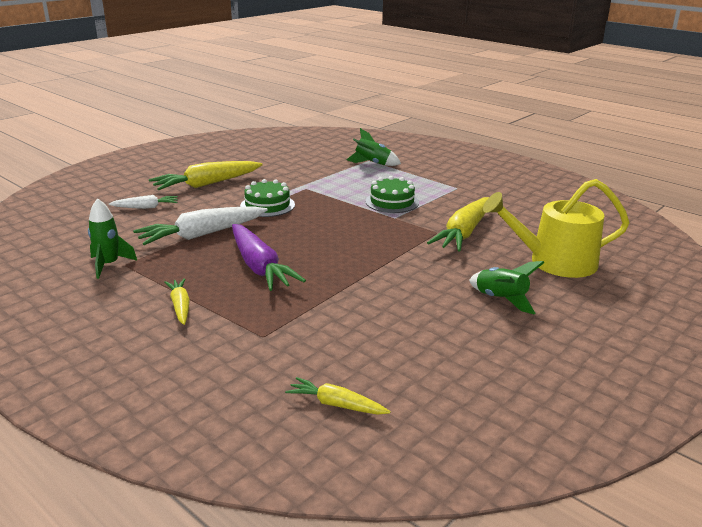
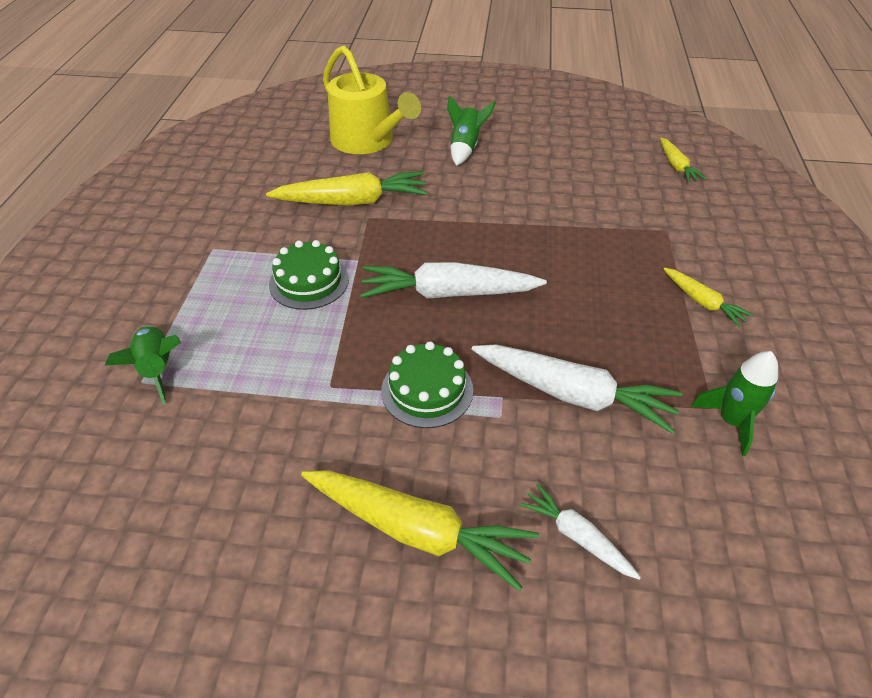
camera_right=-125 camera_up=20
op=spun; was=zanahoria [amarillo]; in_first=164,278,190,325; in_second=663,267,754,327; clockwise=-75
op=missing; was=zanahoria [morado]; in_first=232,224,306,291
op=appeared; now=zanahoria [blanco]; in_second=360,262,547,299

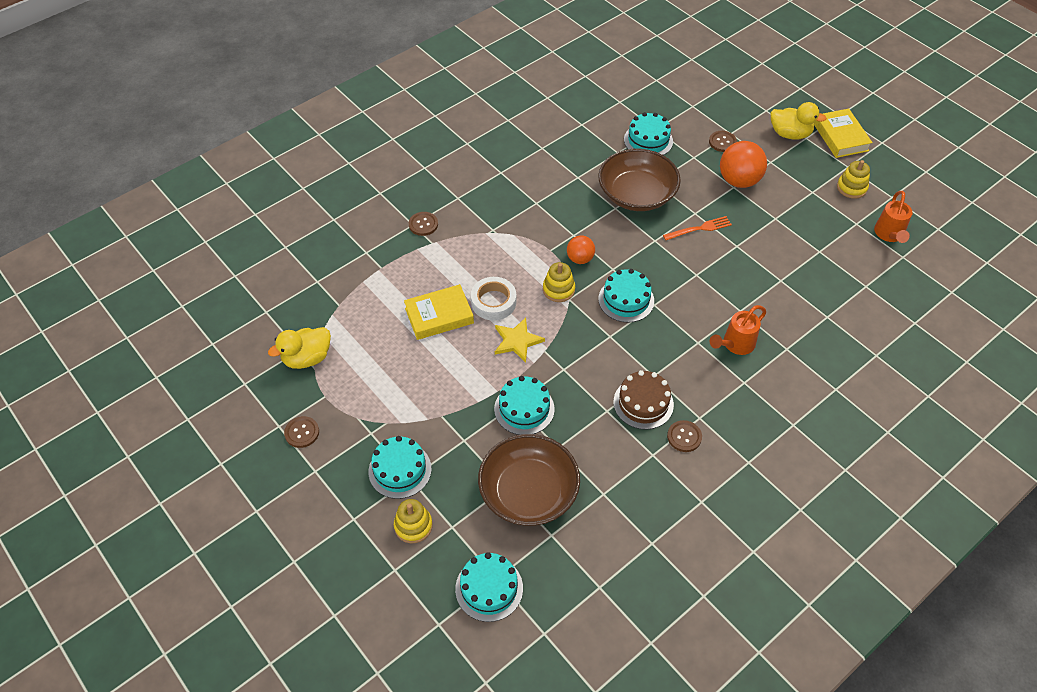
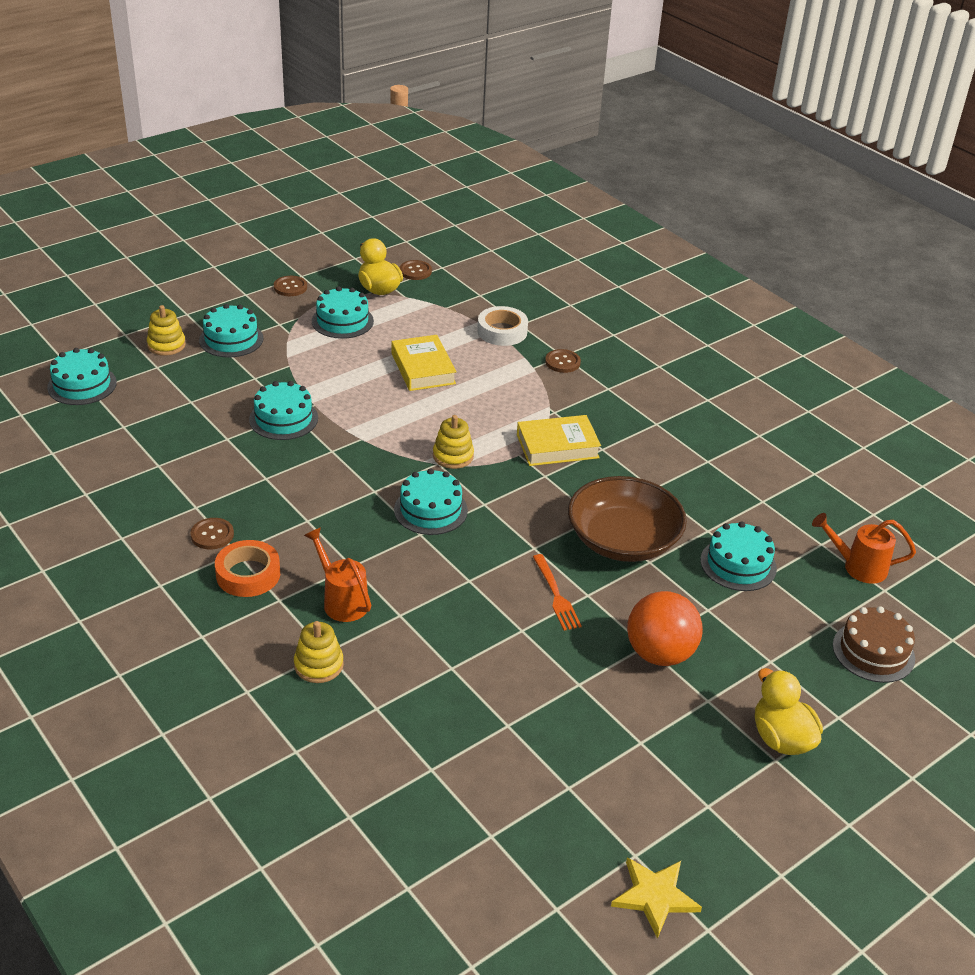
camera_right=90 camera_up=-15
op=relocated; was=cinta adhesiva [blanco]; in_first=471,277,516,320; in_second=477,306,528,346
op=missing; was=cuenco [marrón]; in_first=478,434,580,526
op=relocated; was=estrella [amarillo]; in_first=495,317,545,363; in_second=611,857,702,939
op=missing; was=pelota [naranja]; in_first=567,235,595,264
op=relocated; was=tarta [marrón]; in_first=614,370,674,430; in_second=833,606,915,683
op=relocated; was=botón [marrón]; in_first=709,131,737,152; in_second=399,260,432,280
op=spun; was=pato [amarillo]; in_first=770,102,827,140; in_second=755,668,823,755; clockwise=135
op=relocated; was=libro [amarillo]; in_first=814,109,873,158; in_second=517,415,601,466
op=relocated; was=juguete apilable [amarillo]; in_first=837,160,870,199; in_second=294,621,344,683
op=relocated; was=regadera [naranja]; in_first=874,191,913,243; in_second=812,513,916,584
op=appeared; now=cinta adhesiva [naranja]; in_second=215,540,280,597
op=appeared; now=tarta [turquesa]; in_second=312,287,374,339

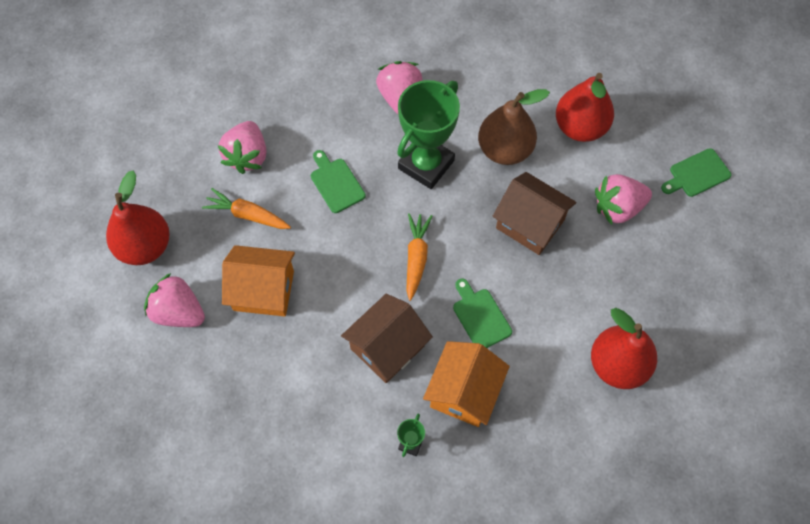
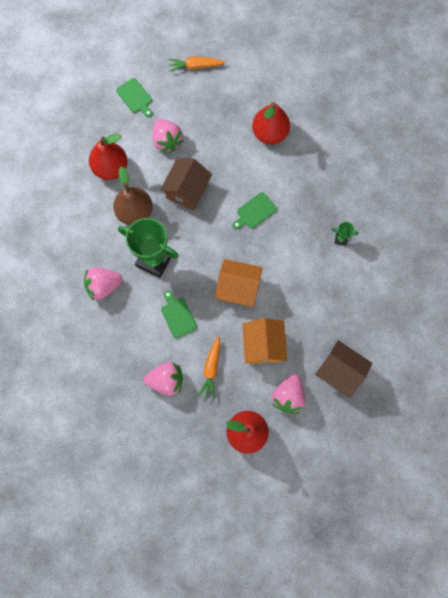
camera_right=-100 camera_up=10
op=spun; was=tabla de cortar [verde]; in_first=311,150,366,213; in_second=161,290,197,338; clockwise=105
op=relocated; was=casa [marrón]; in_first=341,294,433,383; in_second=315,340,372,398
op=relocated; was=zanahoria [naranja]; in_first=406,213,432,301; in_second=168,57,225,72
op=relocated; was=casa [naranja]; in_first=423,341,510,427; in_second=215,259,262,307

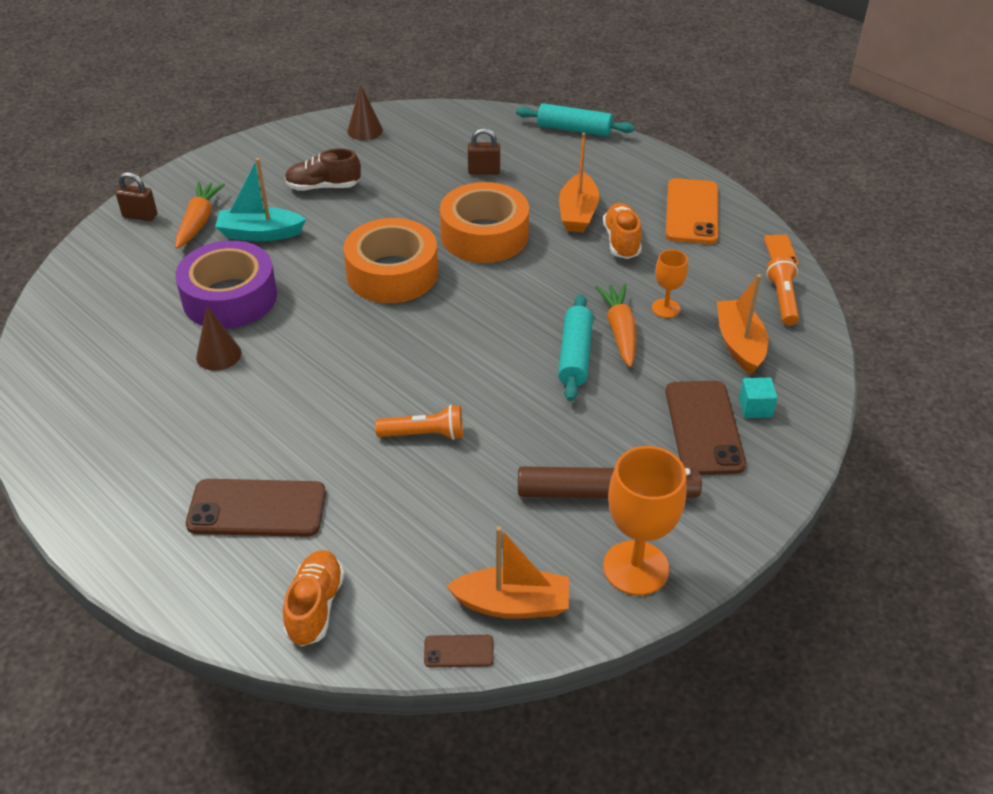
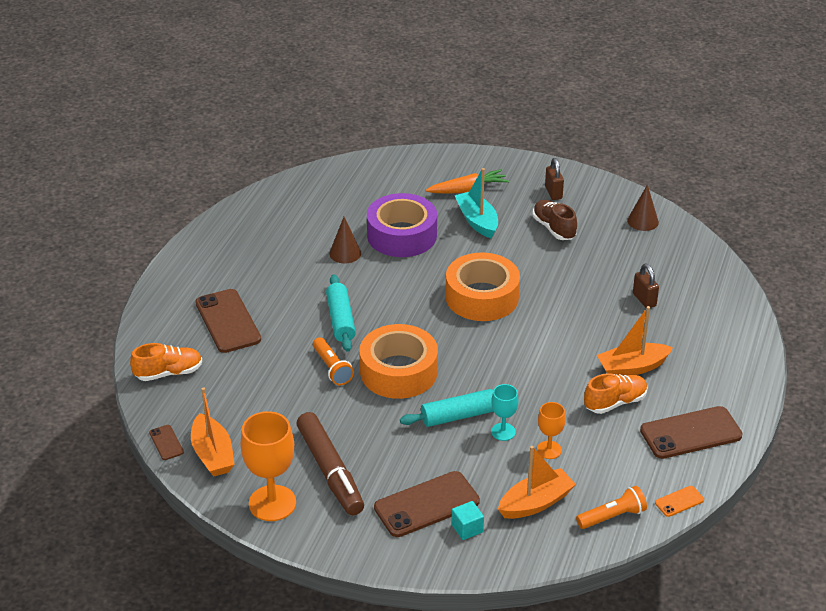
camera_right=65 camera_up=-5
op=relocated; was=candado [marrón]; in_first=116,172,157,221; in_second=545,158,564,200
op=relocated; was=cinta adhesiva [naranja]; in_first=440,182,529,263; in_second=359,324,438,399
op=relocated; was=rodillo [turquesa]; in_first=516,103,635,137; in_second=326,275,356,352
op=exchanged; was=zanahoria [naranja]; now=copa [turquesa]; in_first=595,284,636,367; in_second=491,384,519,441
op=colour; was=móvil [naranja]; now=móvil [marrón]; in_first=666,178,718,244; in_second=640,406,743,459

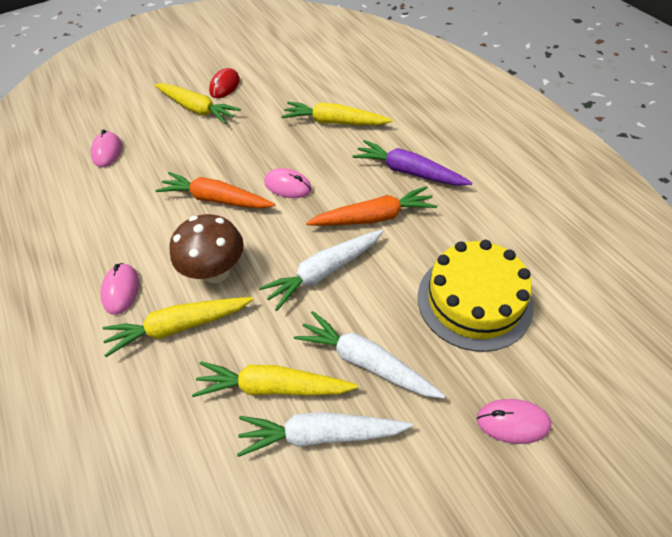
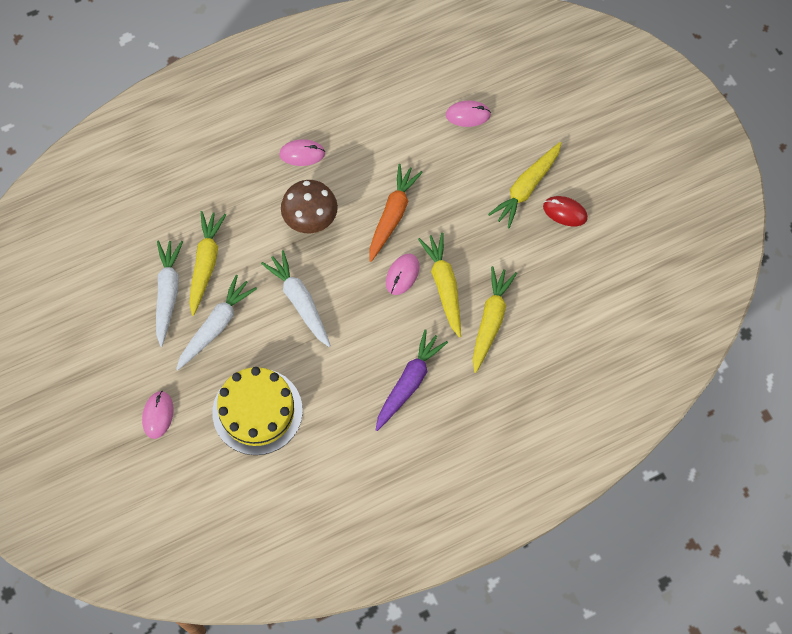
camera_right=90 camera_up=15
op=relocated; was=zanahoria [amarillo]; in_first=103,297,253,357; in_second=418,233,461,338
op=missing; was=zanahoria [naranja]; in_first=306,186,437,226

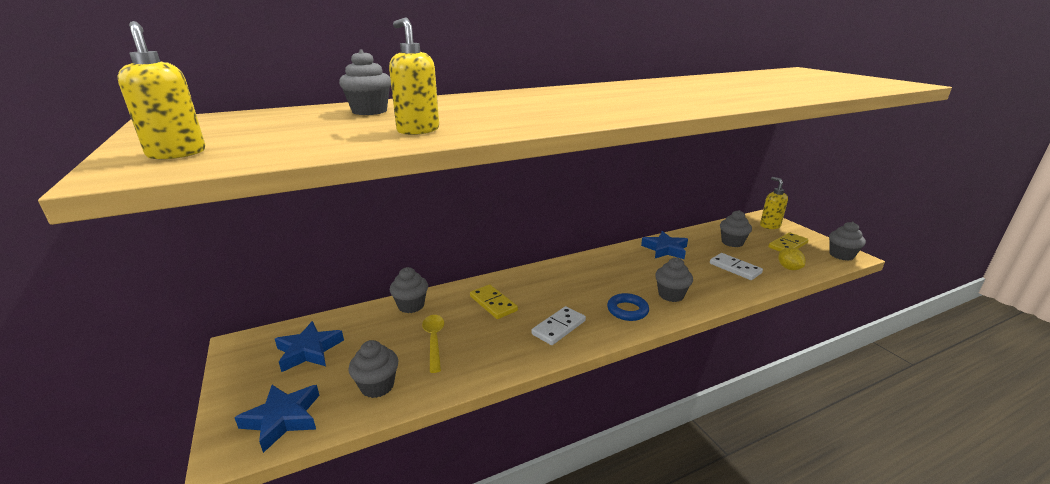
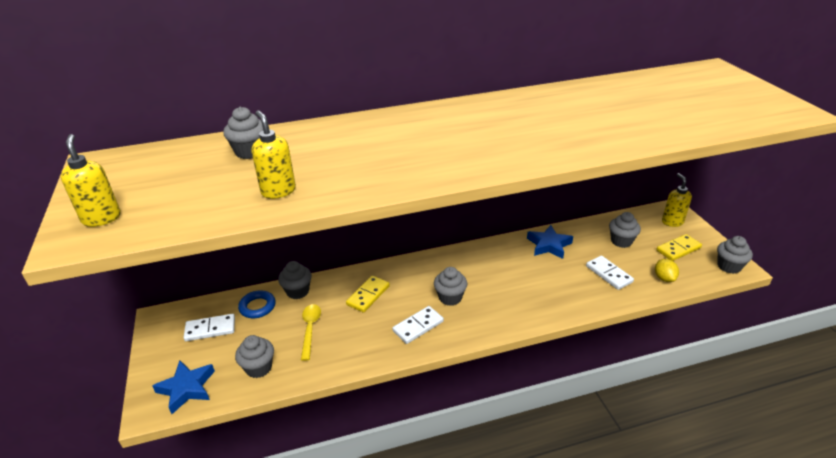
camera_right=10 camera_up=10
op=exchanged; was=estrella [azul]; now=ficha de dominó [blanco]; in_first=275,321,344,372; in_second=184,314,235,341
op=spun; was=ficha de dominó [amarillo]; in_first=470,285,518,319; in_second=346,276,390,313; clockwise=60
op=relocated; was=anillo [azul]; in_first=607,293,649,321; in_second=238,290,276,318
op=relocated; was=magdalena [gris]; in_first=655,258,693,302; in_second=434,267,467,306

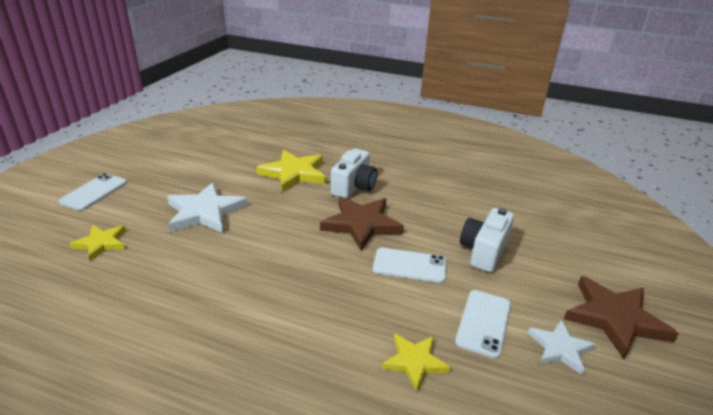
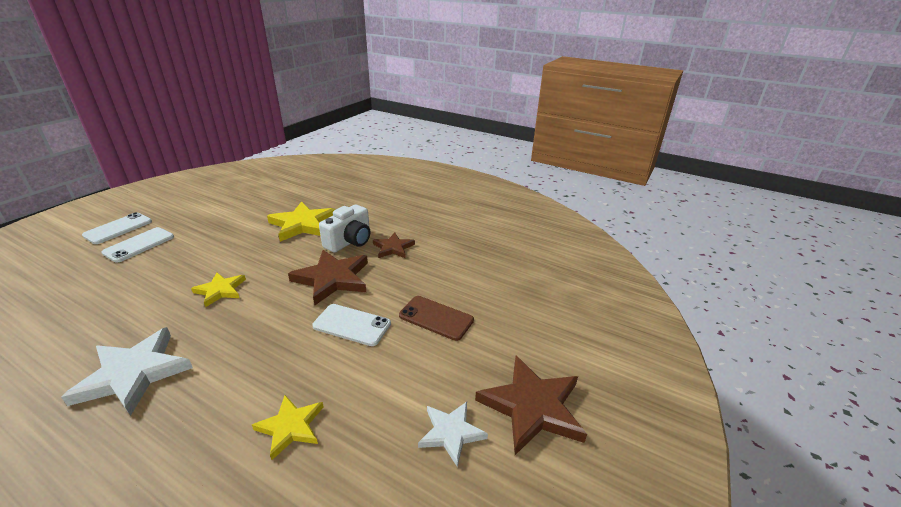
camera_right=10 camera_up=0
op=relocated; was=estrella [amarillo]; in_first=69,225,126,261; in_second=191,272,246,307
op=relocated; was=estrella [blanco]; in_first=167,182,248,233; in_second=61,327,193,416
op=relocated; was=móvil [blanco]; in_first=455,290,511,358; in_second=101,227,174,263
op=exchanged; was=cámara [blanco]; now=móvil [marrón]; in_first=460,208,514,272; in_second=399,296,474,341
op=appeared; now=estrella [marrón]; in_second=373,232,415,258

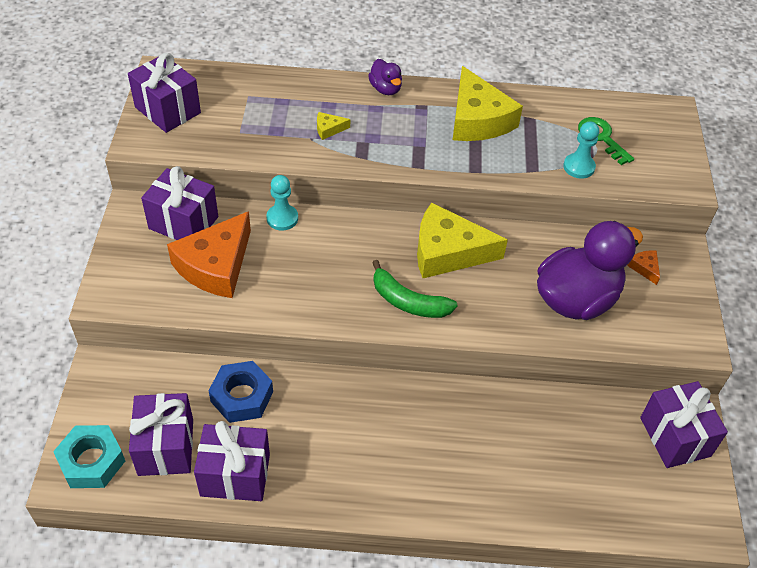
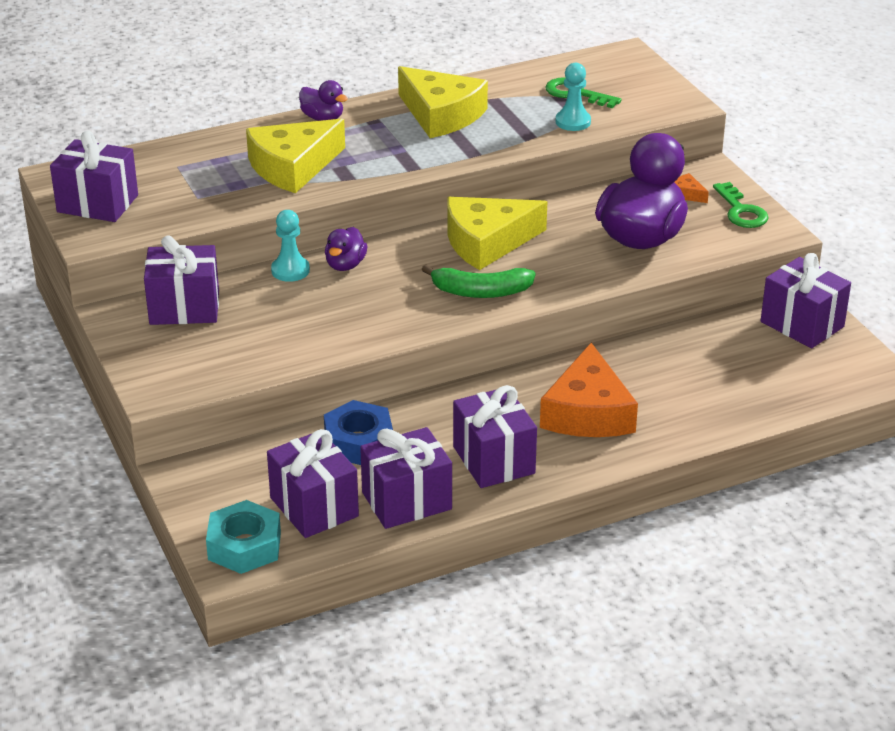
camera_right=-25 camera_up=-15
op=relocated; was=queso [naranja]; in_first=167,211,251,298; in_second=540,343,638,437
op=size; was=queso [amarillo]; in_first=317,112,350,140; in_second=246,119,345,193; ratio=2.48
op=appeared; now=pato [morado]; in_second=325,227,367,271
op=appeared; now=regalo [morado]; in_second=453,385,537,488
op=appeared; now=llave [verde]; in_second=713,182,769,228

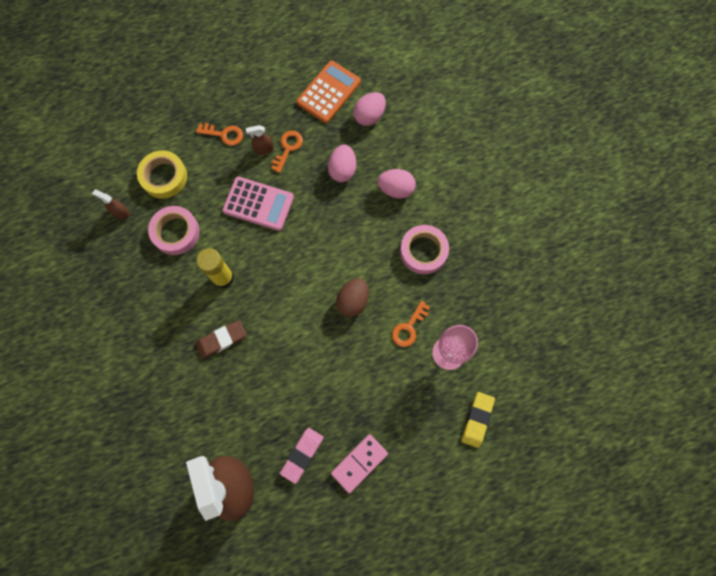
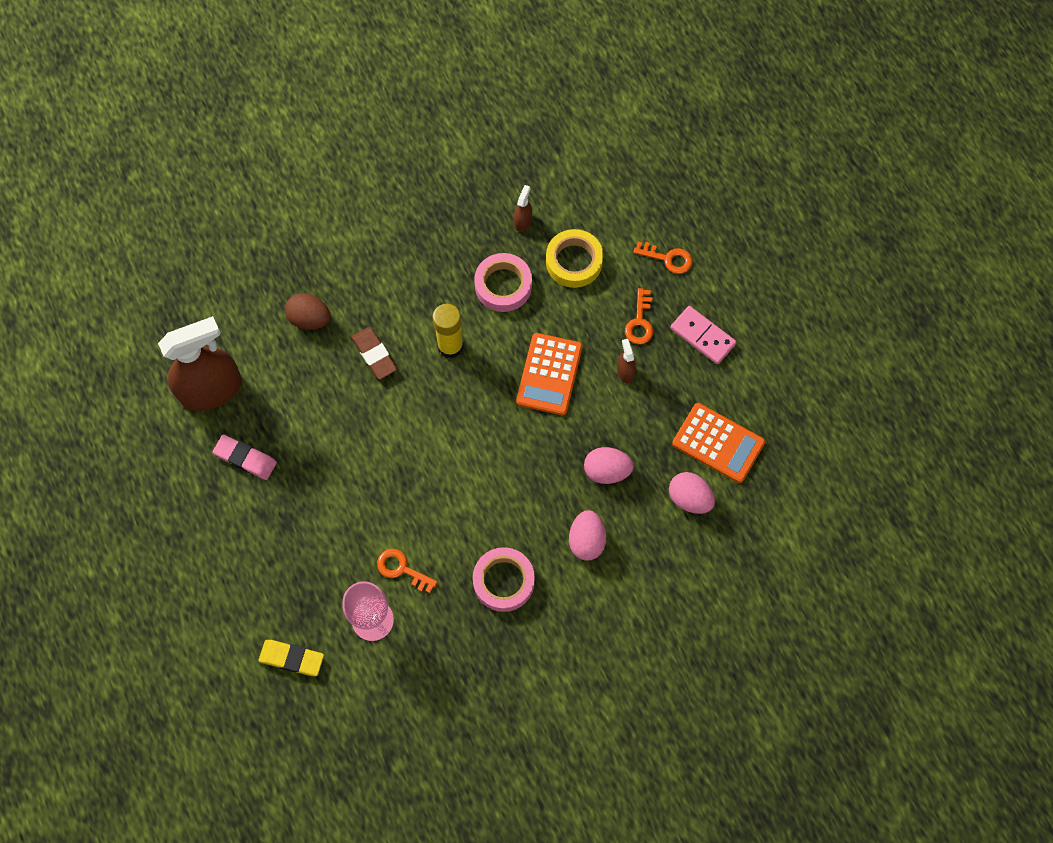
camera_right=85 camera_up=-5
op=colour; was=calculadora [rosa]; now=calculadora [naranja]; in_first=222,177,294,231; in_second=516,333,582,415
op=relocated; was=llave [naranja]; in_first=271,131,303,173; in_second=633,242,692,274
op=relocated; was=ficha de dominó [rosa]; in_first=331,434,388,494; in_second=670,306,737,364
op=relocated; was=huevo [marrón]; in_first=336,278,369,317; in_second=285,293,331,330

